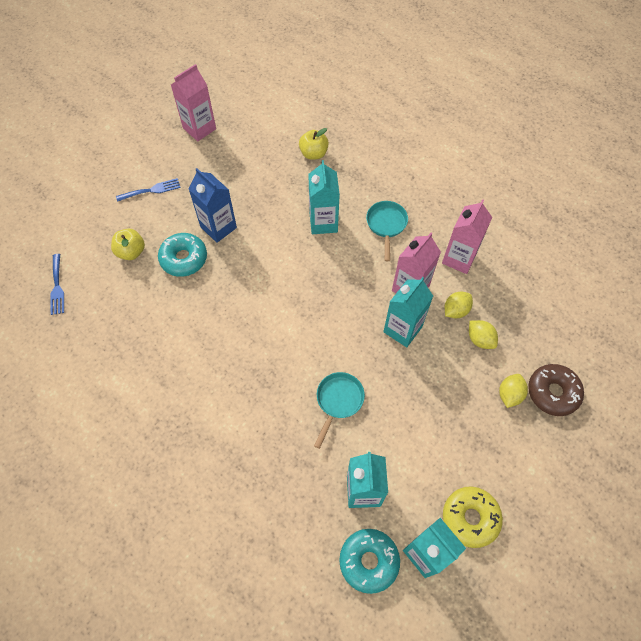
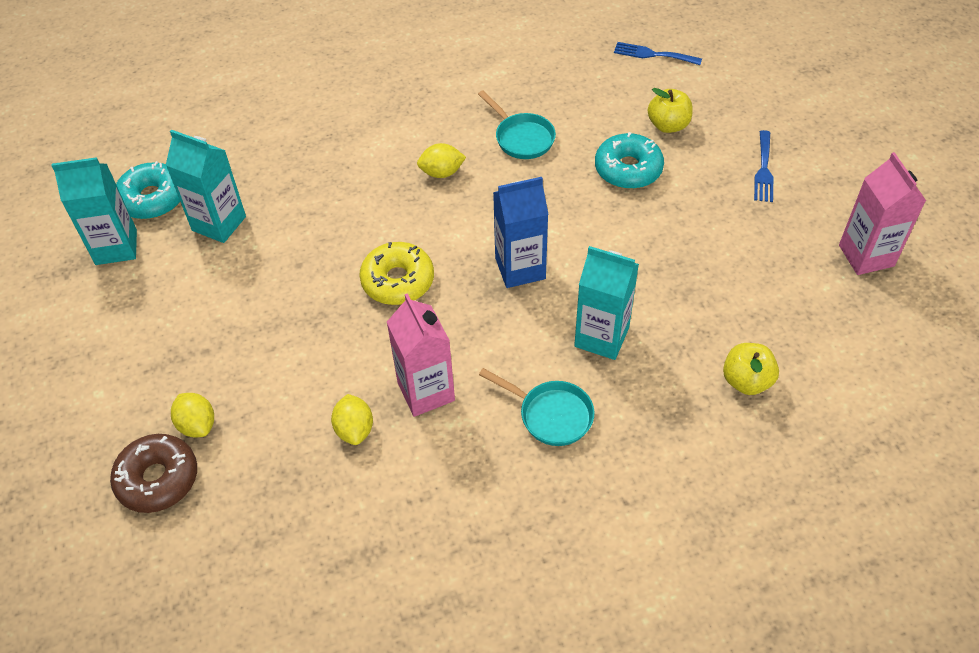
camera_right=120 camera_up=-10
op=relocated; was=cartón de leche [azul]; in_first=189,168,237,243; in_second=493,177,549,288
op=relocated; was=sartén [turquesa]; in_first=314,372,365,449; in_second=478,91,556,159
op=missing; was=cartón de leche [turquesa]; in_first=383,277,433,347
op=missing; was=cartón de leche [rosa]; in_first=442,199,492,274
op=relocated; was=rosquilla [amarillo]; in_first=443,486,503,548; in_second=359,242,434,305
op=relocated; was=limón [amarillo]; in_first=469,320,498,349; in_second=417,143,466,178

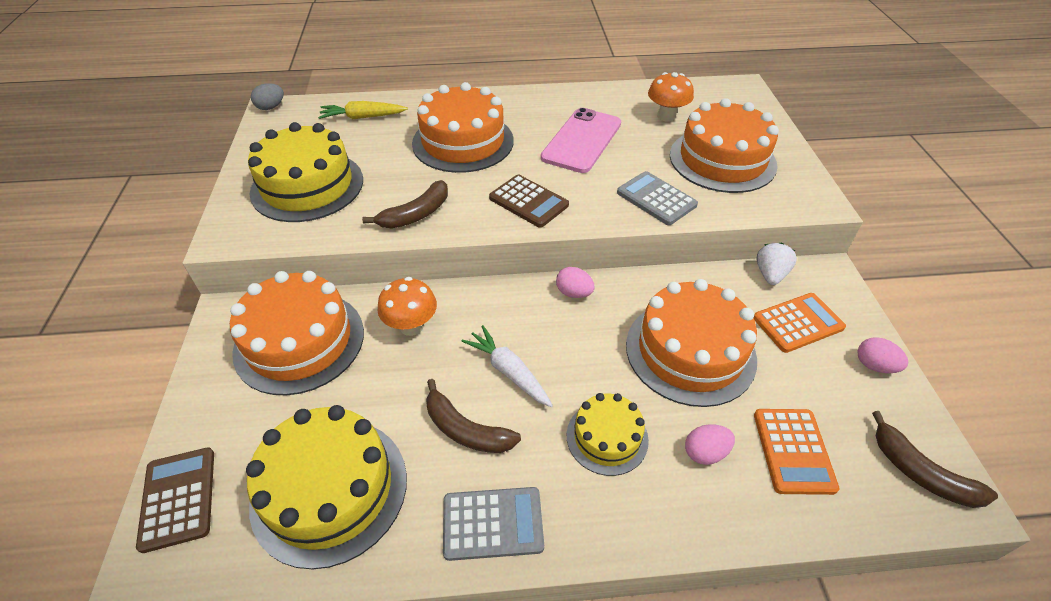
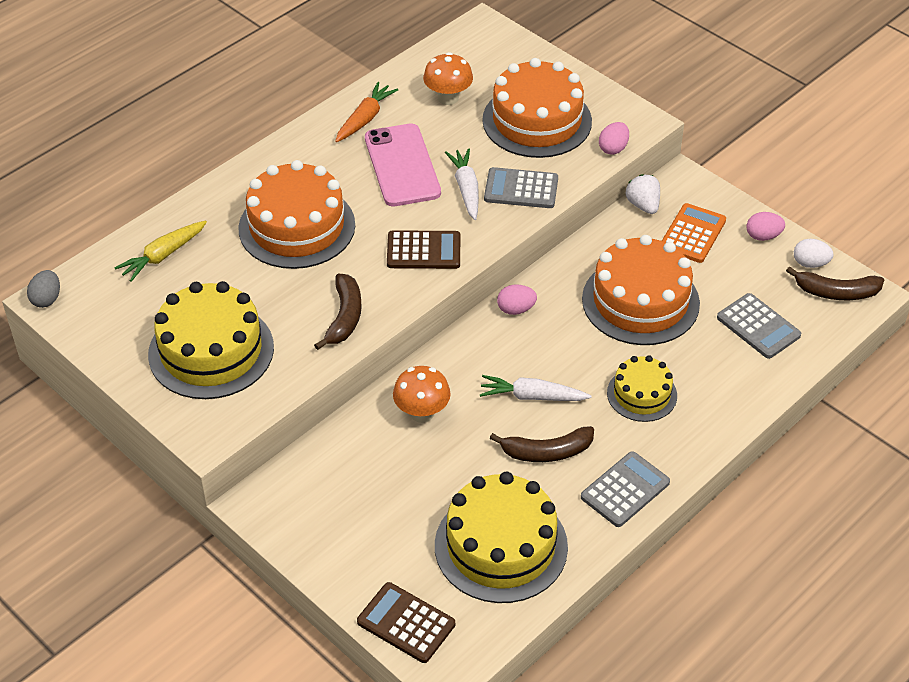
camera_right=-40 camera_up=0
op=missing; was=tarta [naranja]; in_first=230,271,364,395
op=relocated; was=huevo [rosa]; in_first=685,424,735,465; in_second=599,122,629,155
op=colour; was=calculadora [naranja]; now=calculadora [gris]; in_first=754,409,840,495; in_second=717,293,801,359
op=appeared; now=zanahoria [naranja]; in_second=335,82,398,142
op=appeared; now=zanahoria [blanco]; in_second=445,148,479,220
op=appeared; now=huevo [blanco]; in_second=794,239,834,268

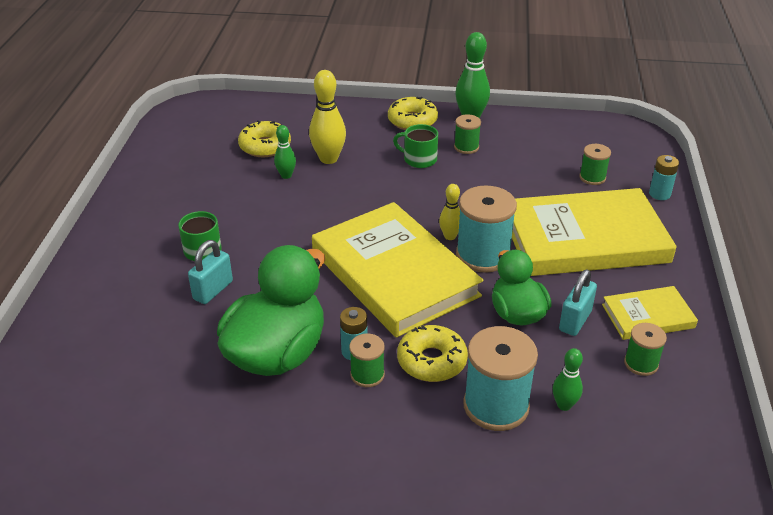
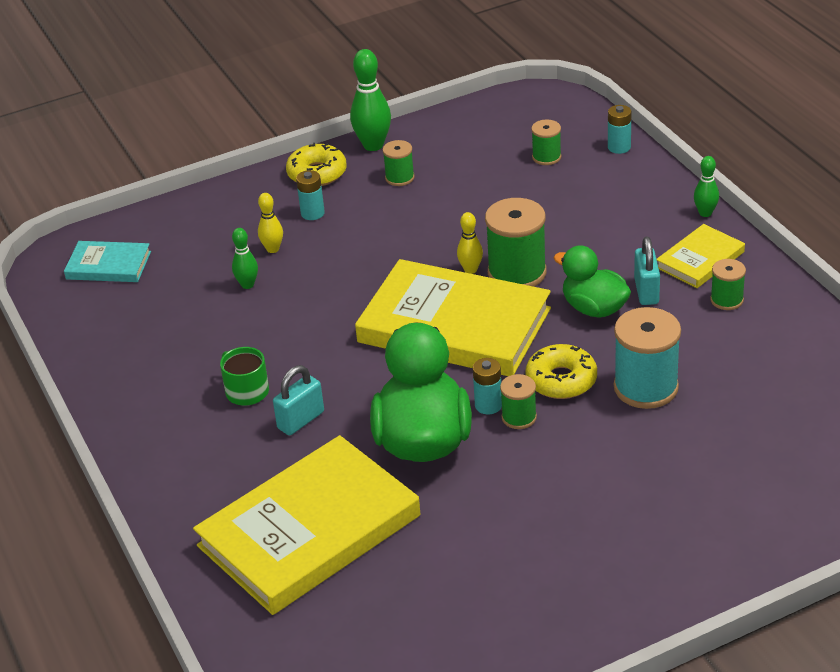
camera_right=-30 camera_up=0
op=spun; was=candado [turquesa]; in_first=188,240,233,304; in_second=273,365,324,435; clockwise=45
op=missing; was=rosquilla [amarillo]; in_first=238,120,291,157
op=size; was=bolo [amarillo]; in_first=309,70,346,164; in_second=258,193,283,253; ratio=0.58
op=missing; was=taza [verde]; in_first=393,124,438,168
op=colour; was=carrete [turquesa]; now=carrete [verde]; in_first=456,185,517,273; in_second=485,198,547,287
op=relocated; was=libro [amarillo]; in_first=512,188,677,276; in_second=193,435,420,615
op=relocated; was=bolo [verde]; in_first=553,348,583,411; in_second=694,156,719,217
op=appeared; now=libro [turquesa]; in_second=64,241,151,282
op=appeared; now=pila [turquesa]; in_second=296,170,325,220

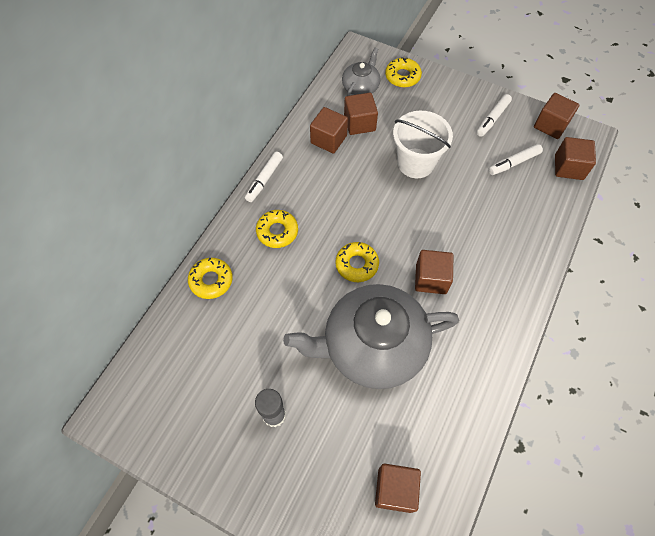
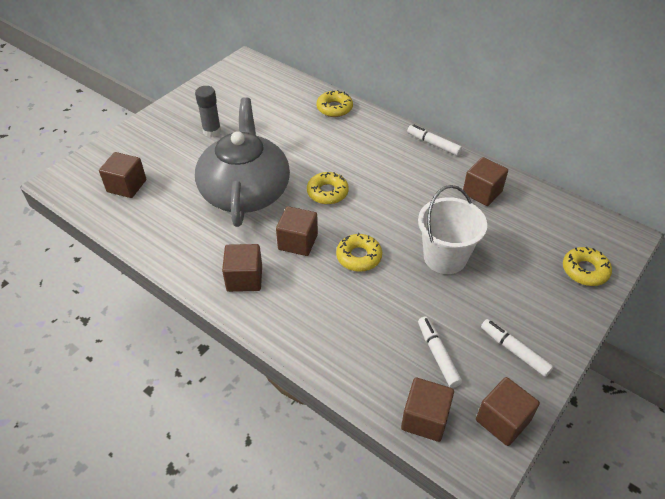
camera_right=100 camera_up=-15
op=relocated; was=rosquilla [amarillo]; in_first=256,210,298,248; in_second=336,233,382,272
op=missing; was=tetera [gris]; in_first=342,48,380,96
op=relocated; was=cubo [marrón]; in_first=344,93,378,135; in_second=222,244,262,292

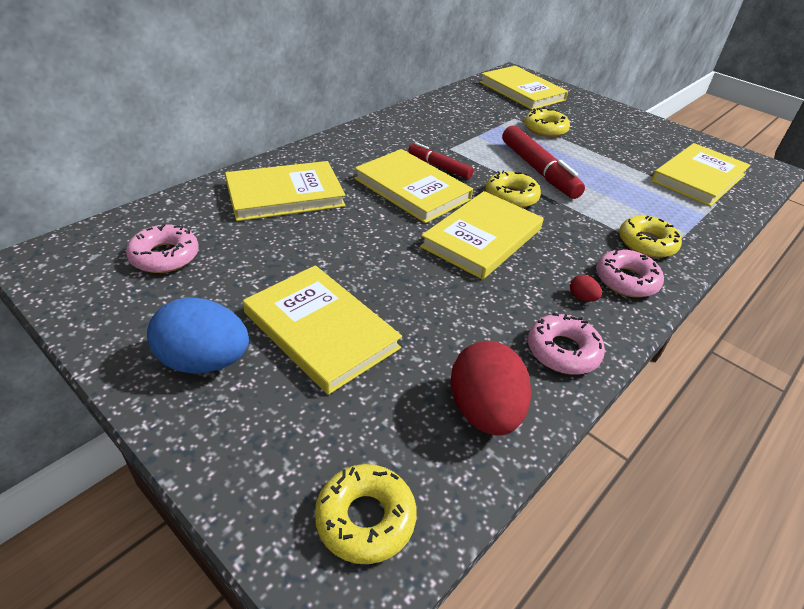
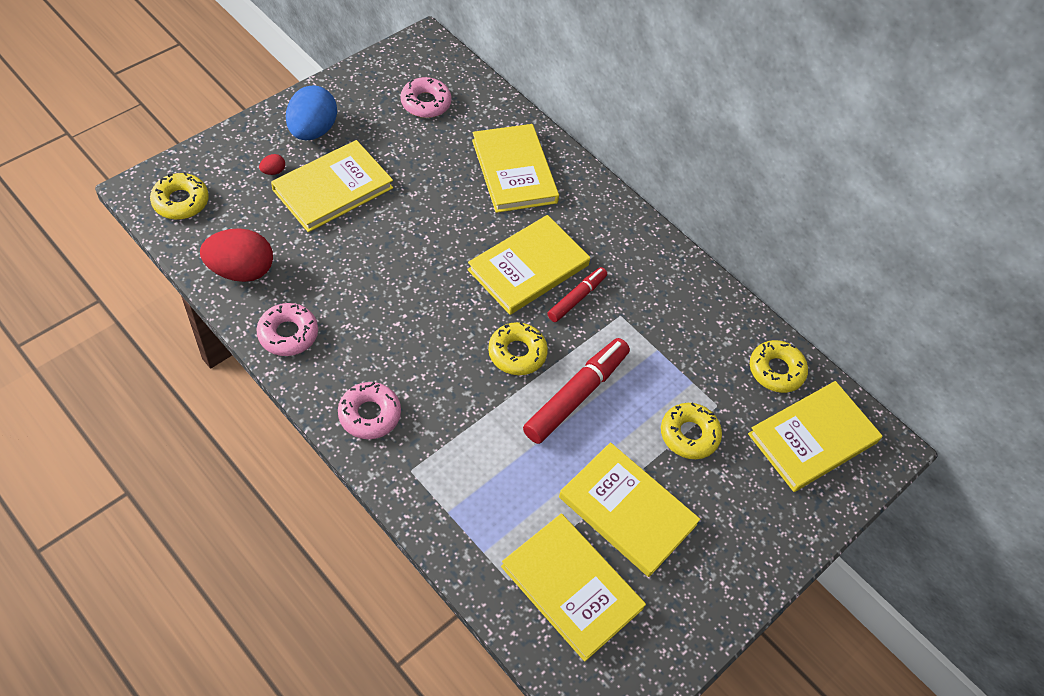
camera_right=90 camera_up=15
op=relocated; was=libro [amarillo]; in_first=420,191,544,280; in_second=559,442,700,577
op=spun; was=rotulador [rojo]; in_first=502,126,585,199; in_second=523,338,630,444; clockwise=150
op=relocated; was=huevo [rojo]; in_first=570,275,602,302; in_second=259,154,285,175
op=relocated; was=rosquilla [amarillo]; in_first=619,216,682,258; in_second=750,340,808,393

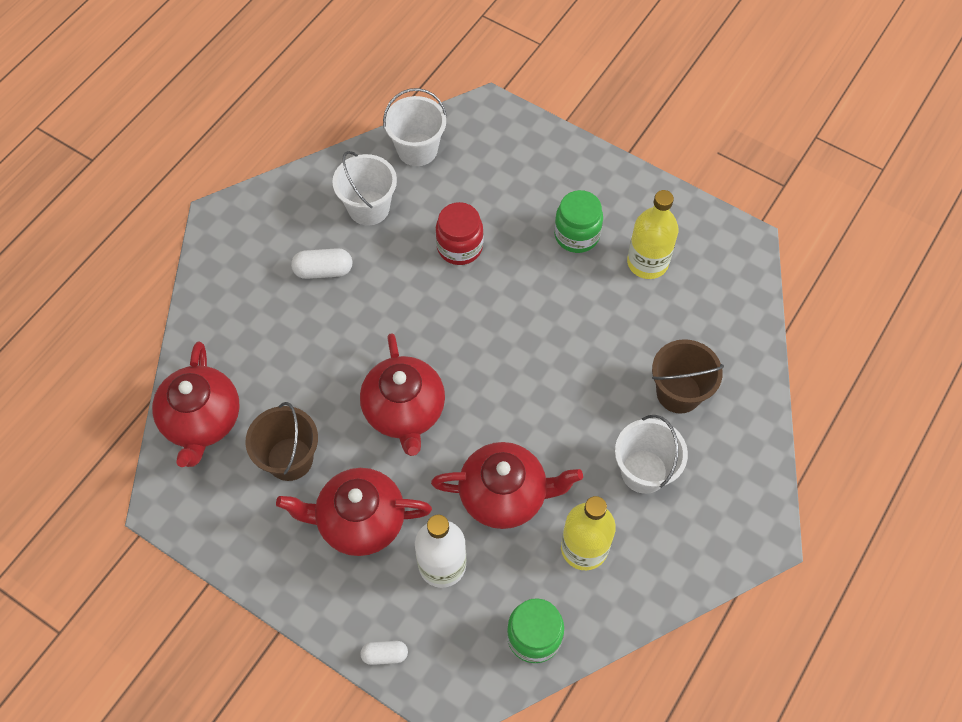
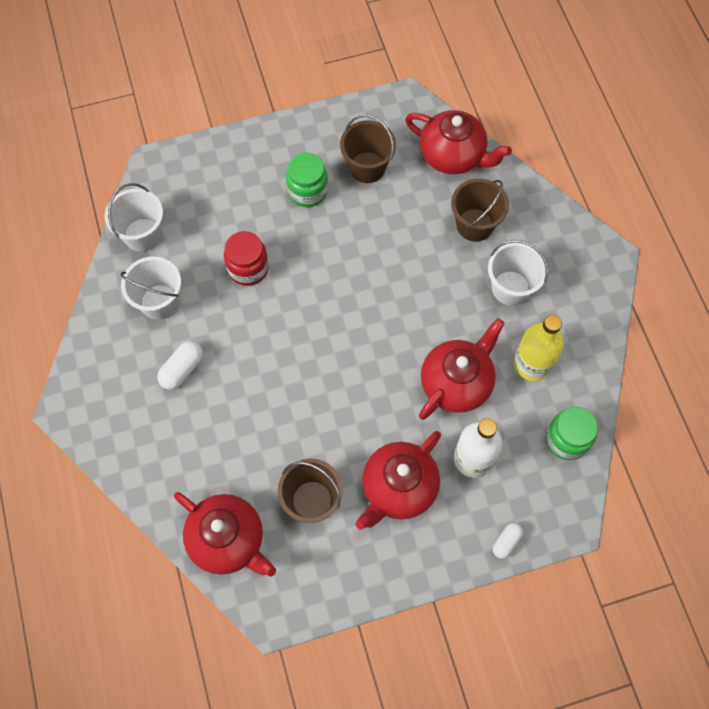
camera_right=-50 camera_up=5
op=relocated; was=tetera [rojo]; in_first=360,333,445,456; in_second=405,110,512,174
op=exchanged; was=botella [amarillo]; now=balde [marrón]; in_first=627,190,679,279; in_second=340,114,396,183

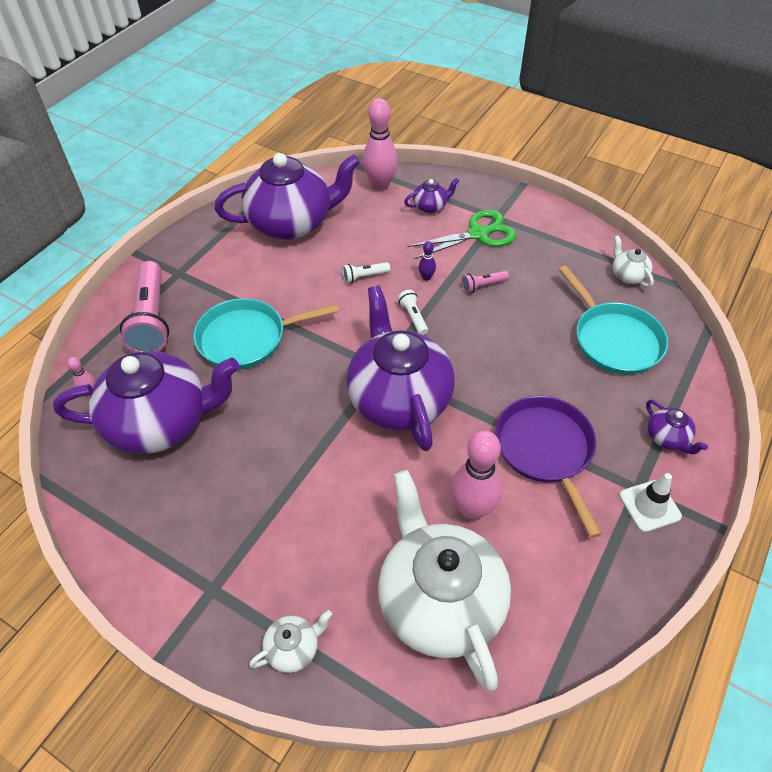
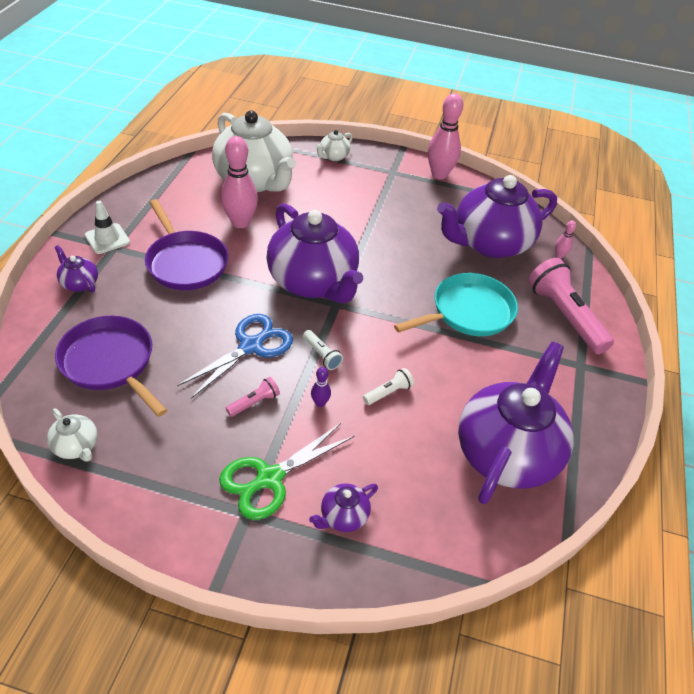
camera_right=160 camera_up=-5
op=spun; was=tetera [morado]; in_first=215,153,360,240; in_second=458,342,574,504; clockwise=150
op=relocated; was=bolo [rosa]; in_first=362,98,398,191; in_second=428,93,463,179
op=colour; was=sartén [turquesa]; now=sartén [morado]; in_first=558,265,668,375; in_second=55,316,167,417
op=appeared; now=tijeras [azul]; in_second=177,314,293,399

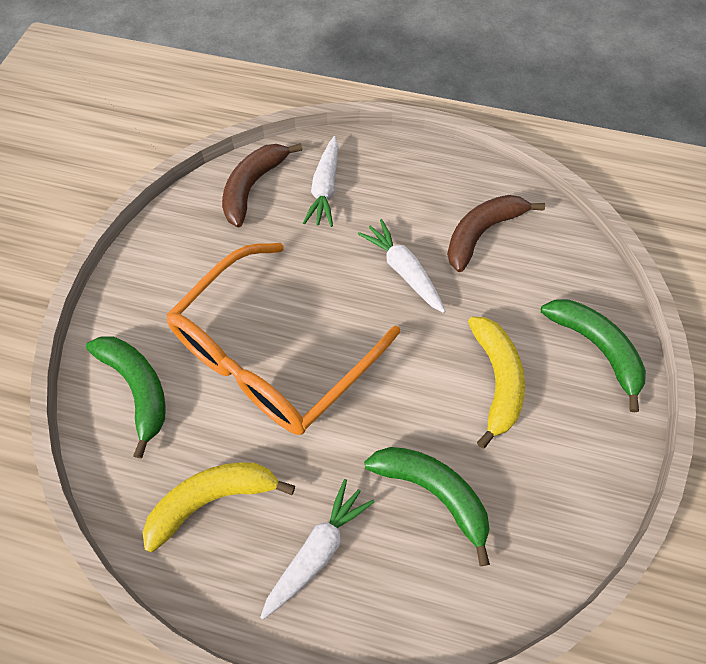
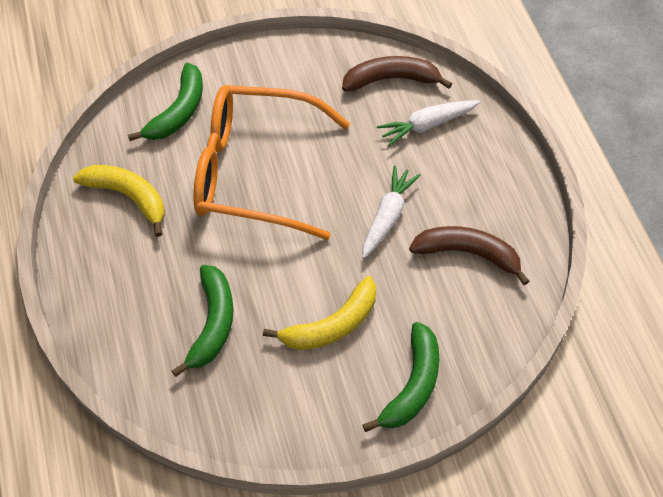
camera_right=60 camera_up=-5
op=missing; was=zanahoria [blanco]; in_first=260,479,374,620

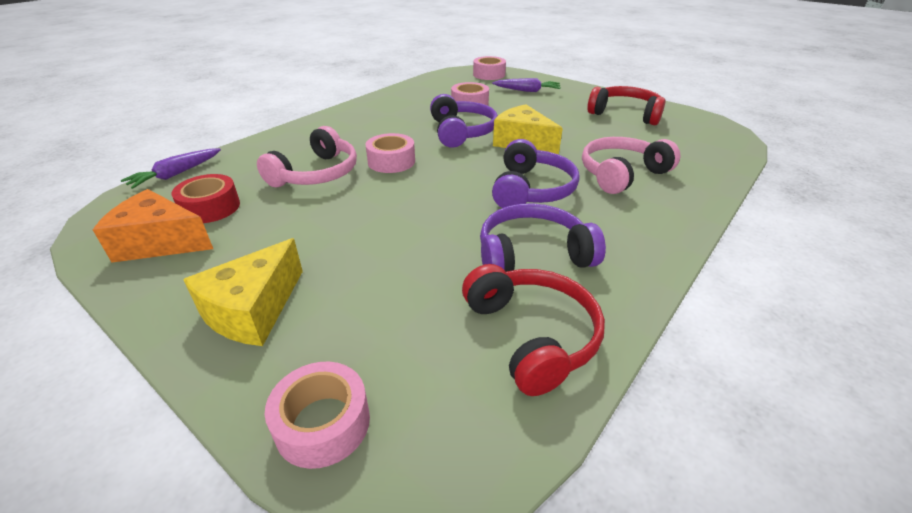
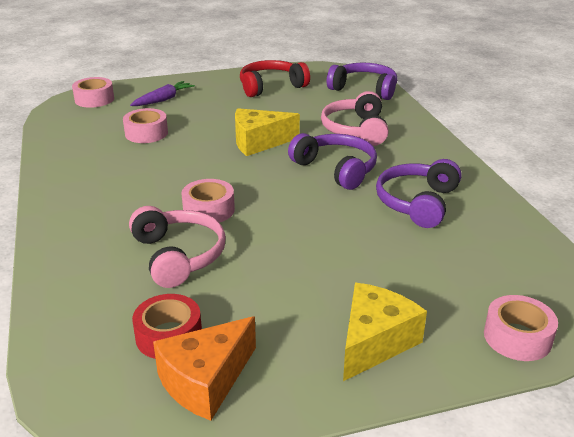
camera_right=-55 camera_up=-5
op=missing; was=zanahoria [morado]; in_first=120,148,221,189
op=spun; was=queso [amarillo]; in_first=183,238,303,346; in_second=343,283,427,381; clockwise=-120
op=relocated; was=auriculares [morado]; in_first=430,94,498,148; in_second=327,63,397,100
op=missing; was=auriculares [rojo]; in_first=462,264,605,396

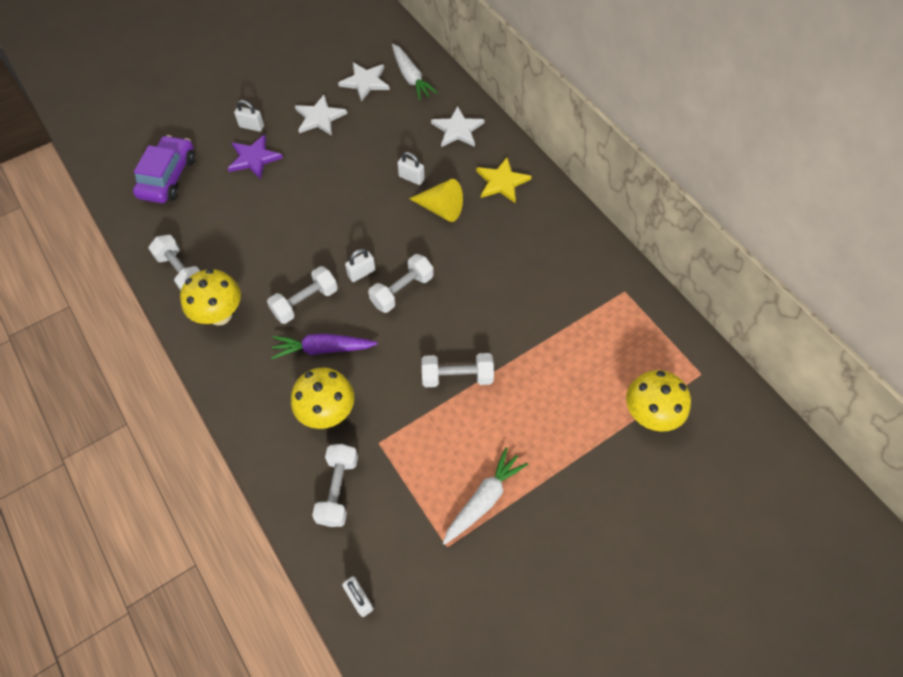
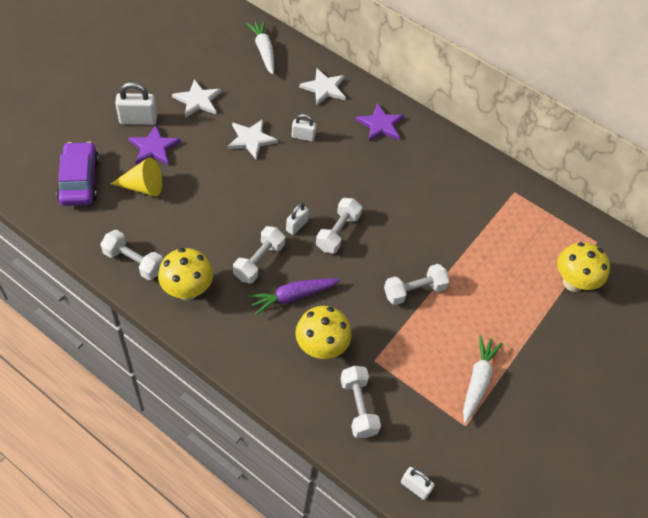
camera_right=-25 camera_up=-5
op=size; was=candado [blanco]; in_first=234,100,264,132; in_second=115,82,157,125; ratio=1.58
op=relocated; was=estrella [blanco]; in_first=338,62,390,102; in_second=227,119,278,159
op=spun; was=zanahoria [blanco]; in_first=392,44,438,101; in_second=246,20,274,75; clockwise=-150
op=relocated; was=cono [amarillo]; in_first=409,179,463,222; in_second=111,158,162,197
op=colour; was=estrella [amarillo]; now=estrella [morado]; in_first=476,158,532,203; in_second=355,103,404,141

